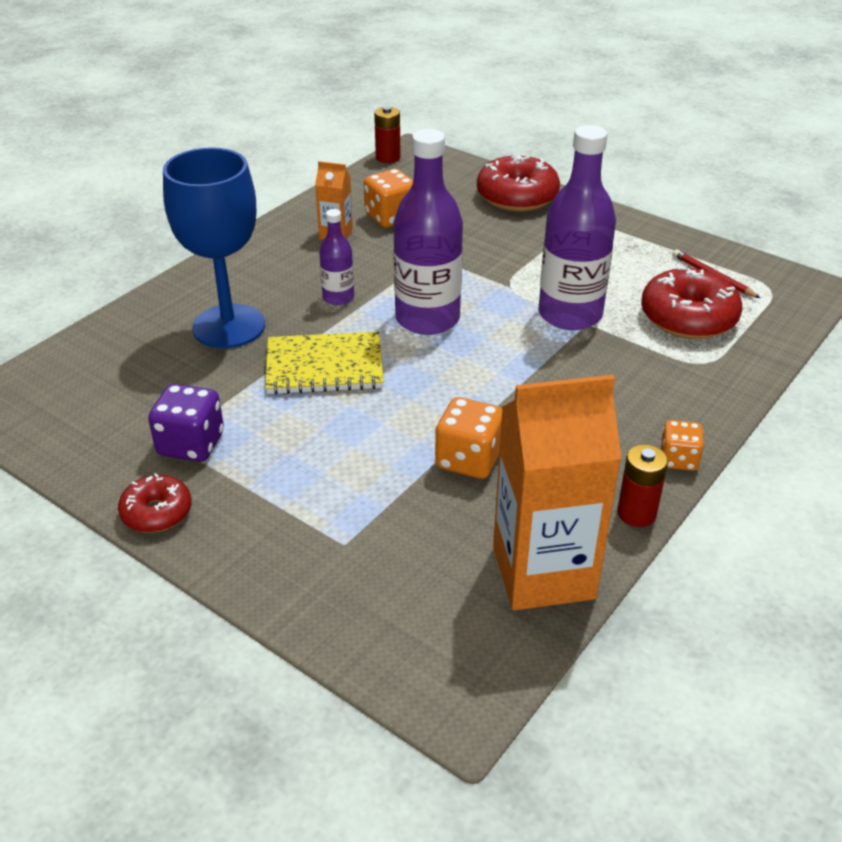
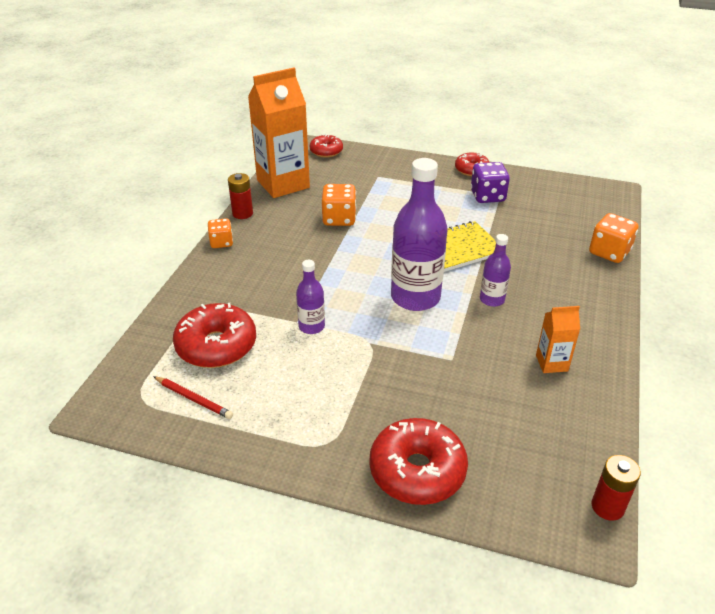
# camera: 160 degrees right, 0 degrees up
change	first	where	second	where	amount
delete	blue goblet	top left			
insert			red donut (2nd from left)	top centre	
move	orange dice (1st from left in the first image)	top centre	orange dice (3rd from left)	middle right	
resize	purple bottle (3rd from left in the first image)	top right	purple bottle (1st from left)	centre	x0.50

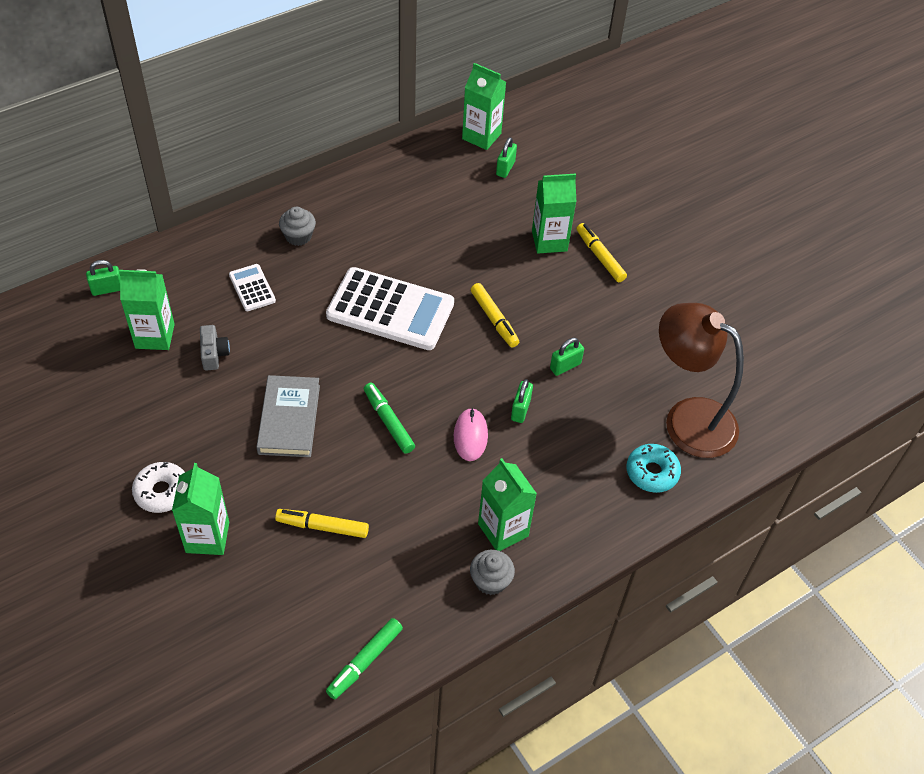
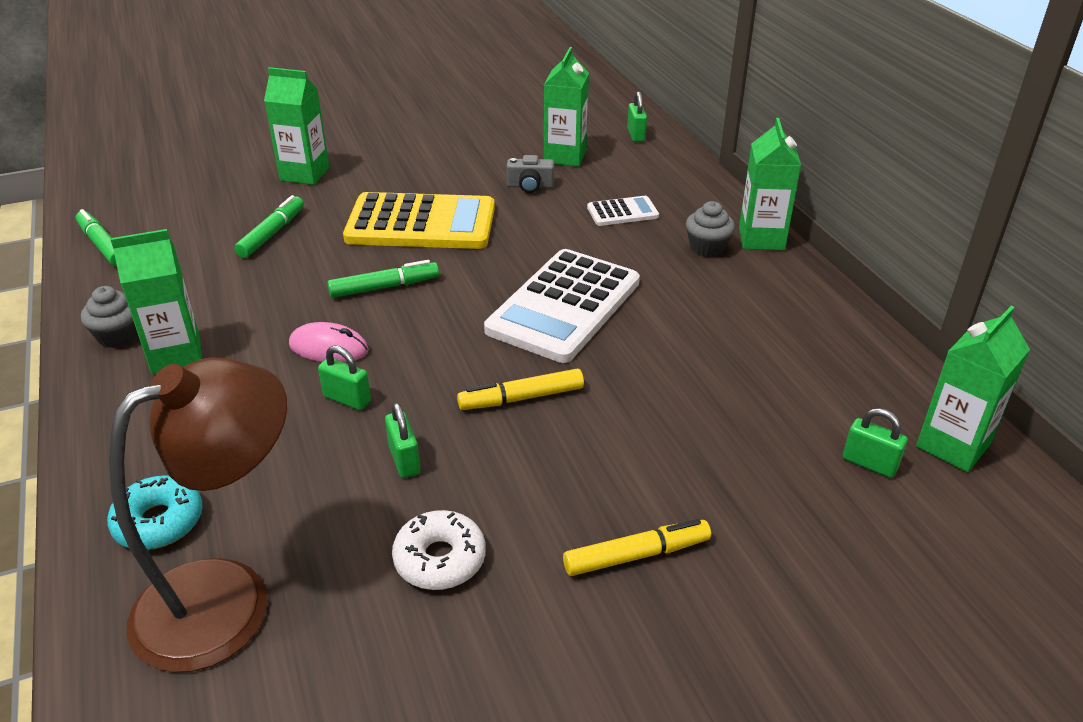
# camera: 105 degrees right, 15 degrees down
change	first	where	second	where	amount
move	white donut	middle left		bottom centre	
move	green carton (5th from left in the first image)	top centre	green carton (4th from left)	top right	
replace	grey book	middle left	yellow calculator	top centre	
recolor	yellow marker (1st from left)	bottom centre	green marker (2nd from left)	top left	

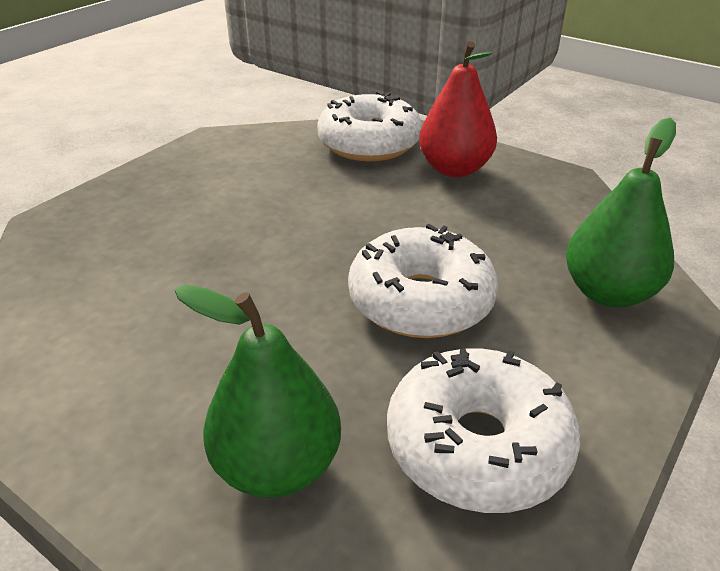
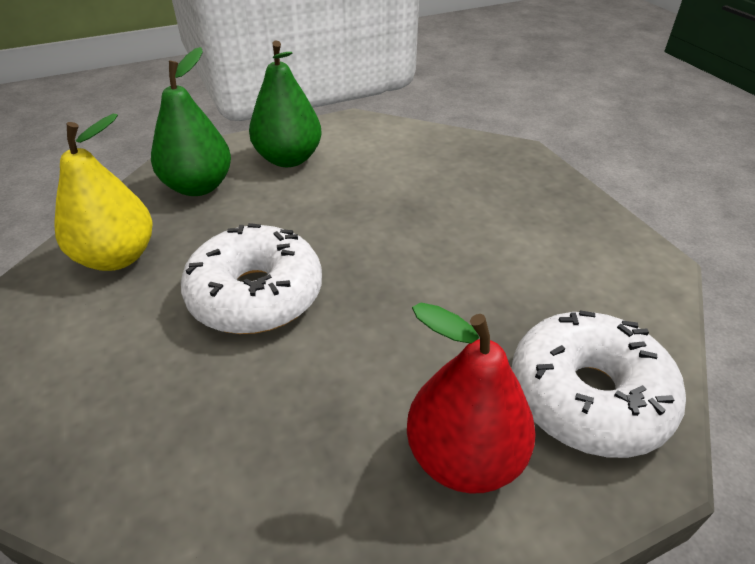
# camera: 120 degrees right, 5 degrees up
change	first	where	second	where	amount
move	green pear (2nd from left)	middle right		top centre	
replace	white donut (3rd from left)	bottom right	yellow pear	middle left	

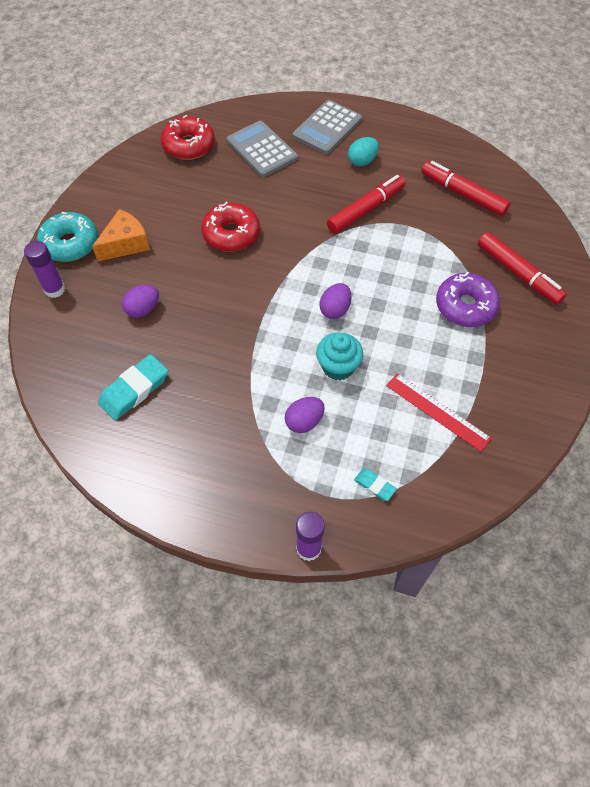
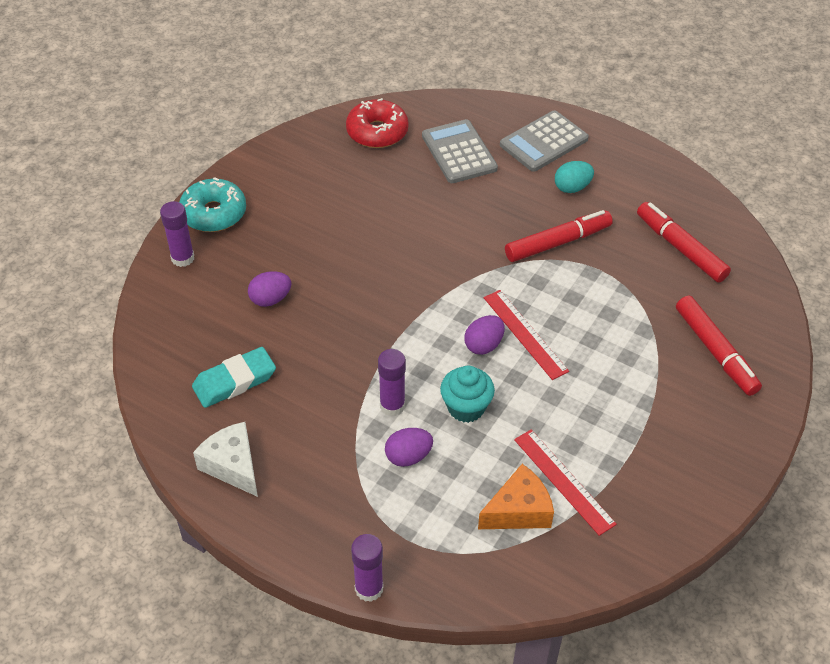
# camera: 15 degrees right, 10 degrees down
change	first	where	second	where	amount
delete	red donut (2nd from left)	top centre			
delete	turquoise eraser (2nd from left)	centre			
delete	purple donut	middle right			
insert			white cheese	bottom left	
insert			purple glue stick (3rd from left)	centre	
insert			red ruler (1st from left)	centre	
move	orange cheese	top left		bottom centre	

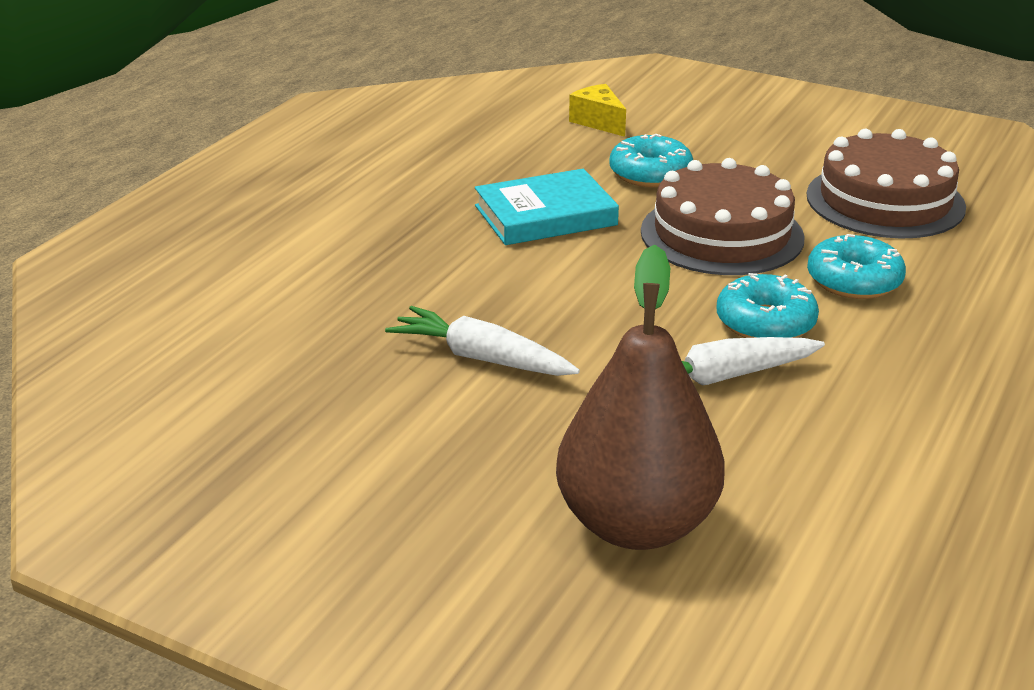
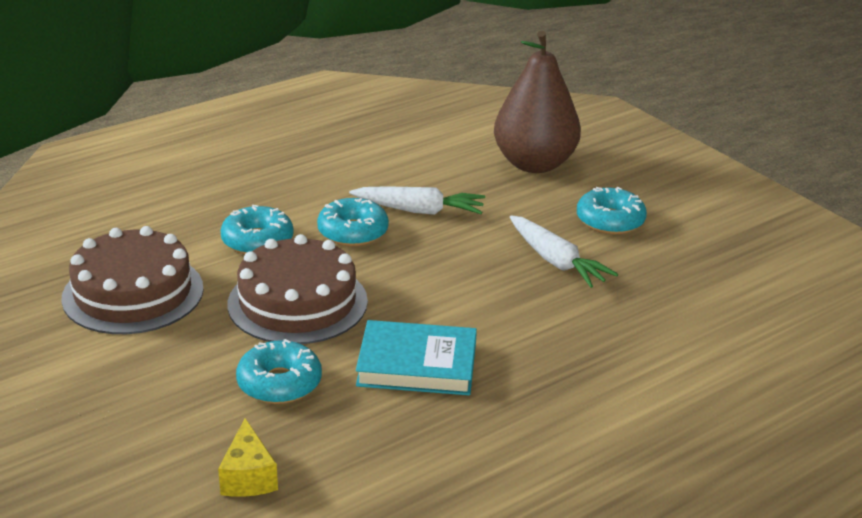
# camera: 155 degrees left, 0 degrees up
change	first	where	second	where	amount
insert			turquoise donut (4th from left)	middle right	

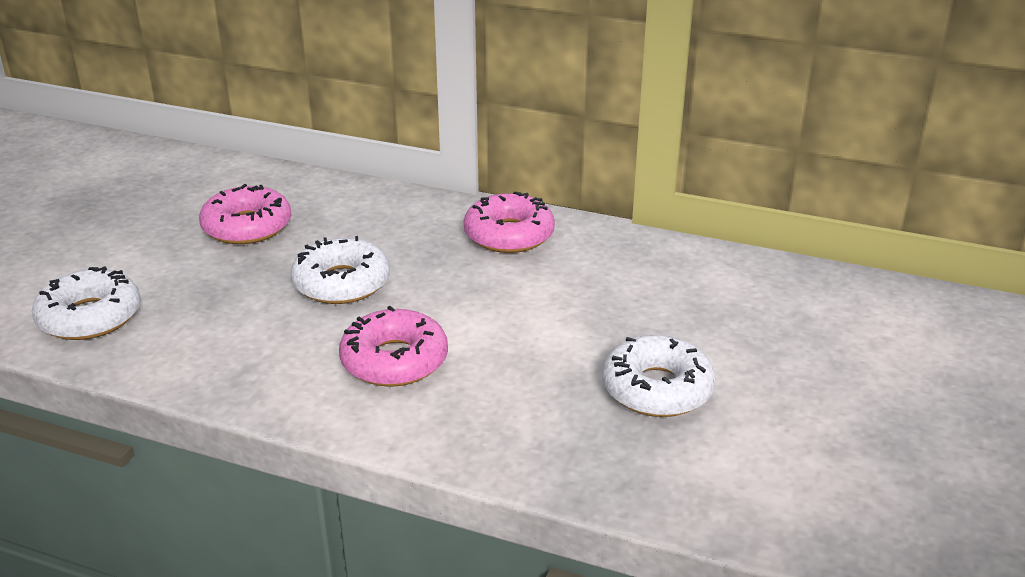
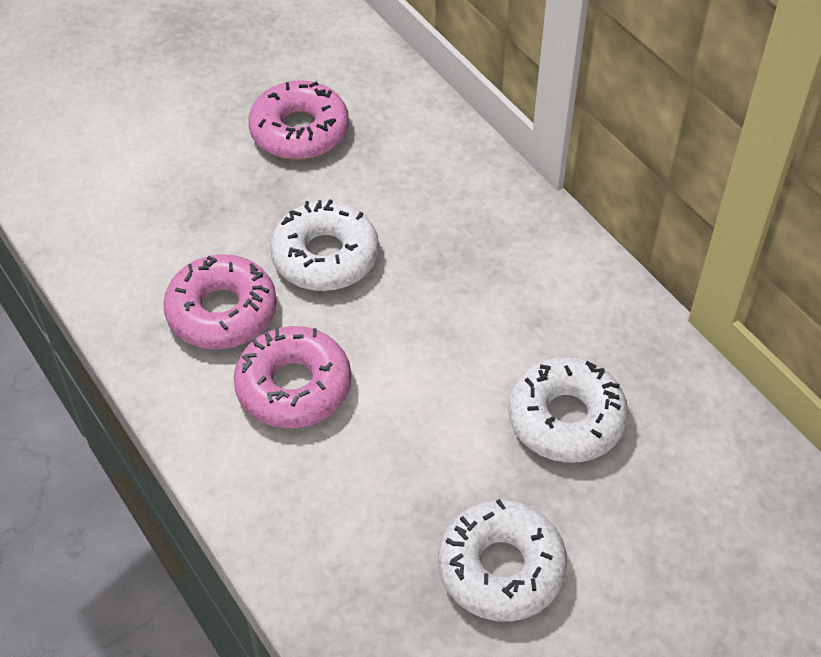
# camera: 35 degrees right, 20 degrees up
change	first	where	second	where	amount
move	white donut (1st from left in the first image)	middle left	white donut (3rd from left)	middle right	
move	pink donut (3rd from left in the first image)	centre	pink donut (1st from left)	middle left	

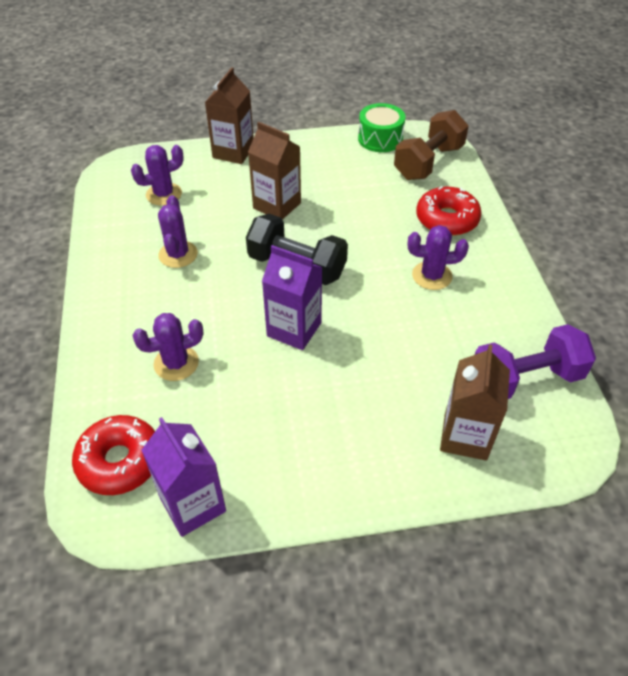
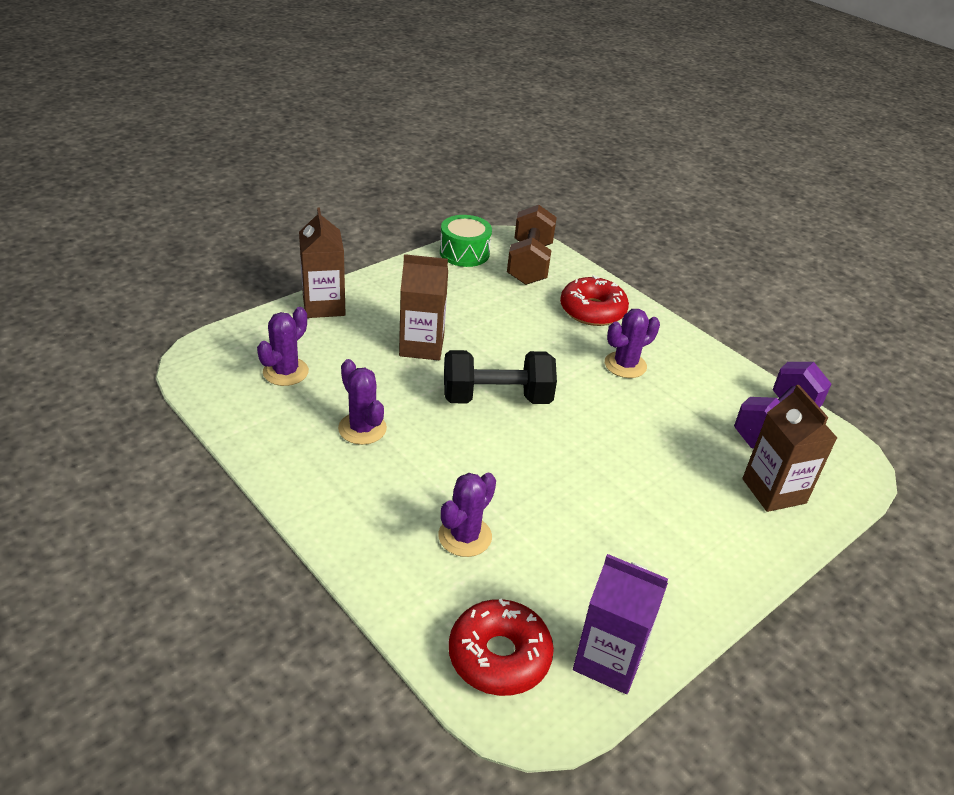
# camera: 35 degrees left, 10 degrees down
change	first	where	second	where	amount
delete	purple carton (2nd from left)	centre			

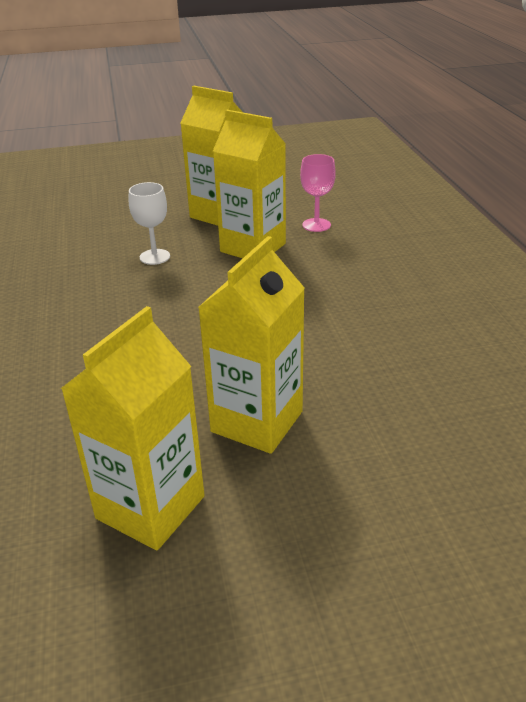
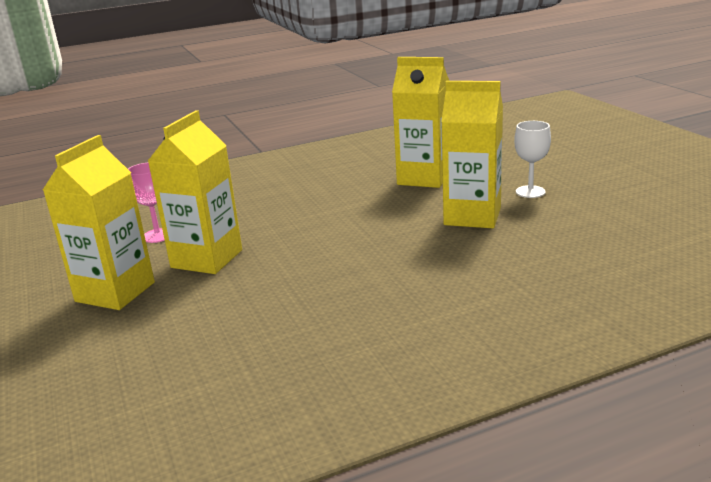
# camera: 100 degrees left, 10 degrees down
change	first	where	second	where	amount
move	yellow carton (1st from left in the first image)	middle left	yellow carton (3rd from left)	top centre	
move	white goblet	top left		top right	

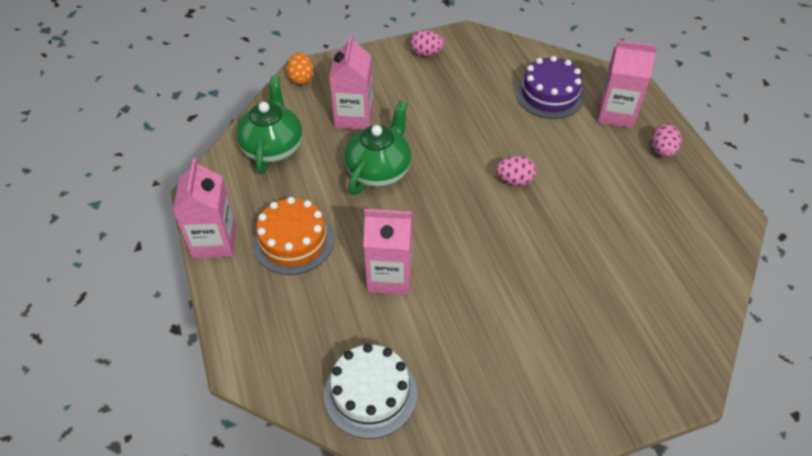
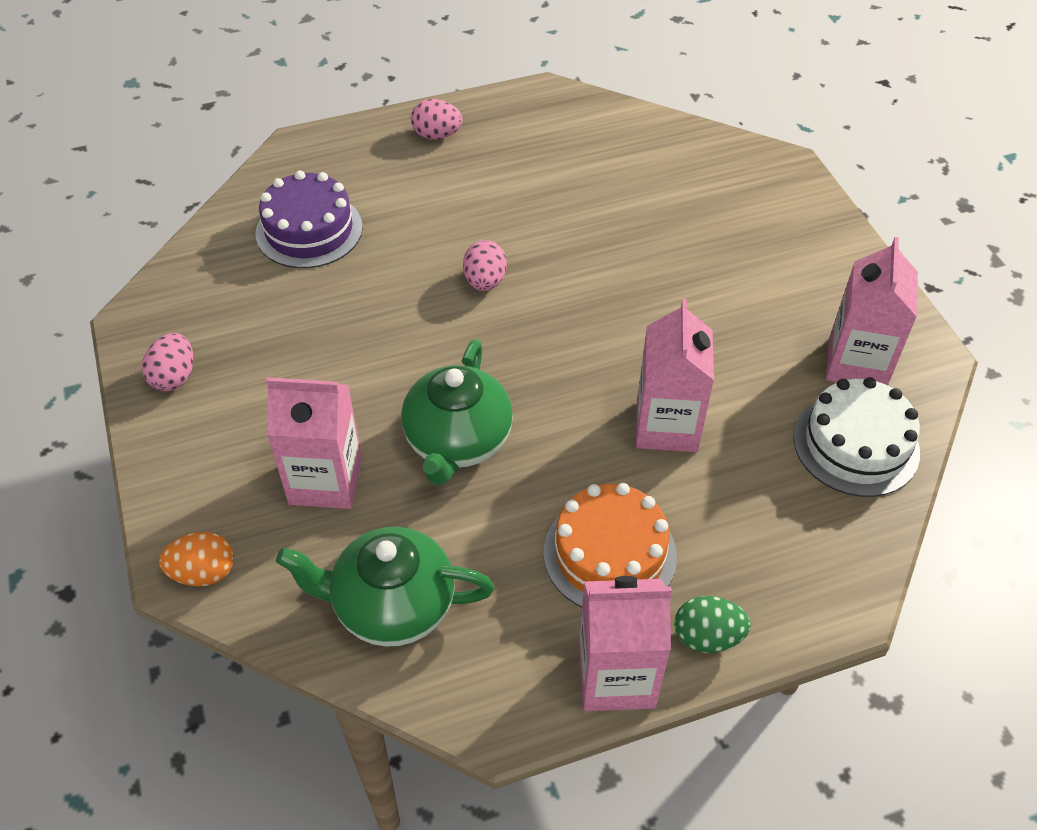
# camera: 90 degrees left, 0 degrees up
change	first	where	second	where	amount
insert			green egg	bottom right	
move	pink carton (4th from left)	top right		middle right	
rotate	green teapot (2nd from left)	top centre		centre	105 degrees counterclockwise

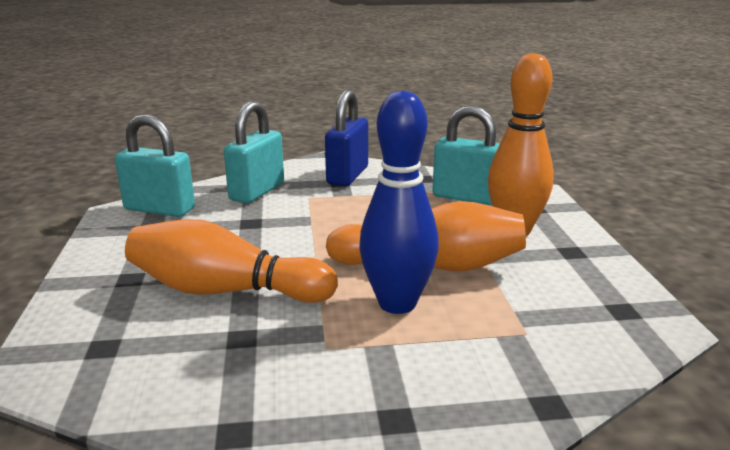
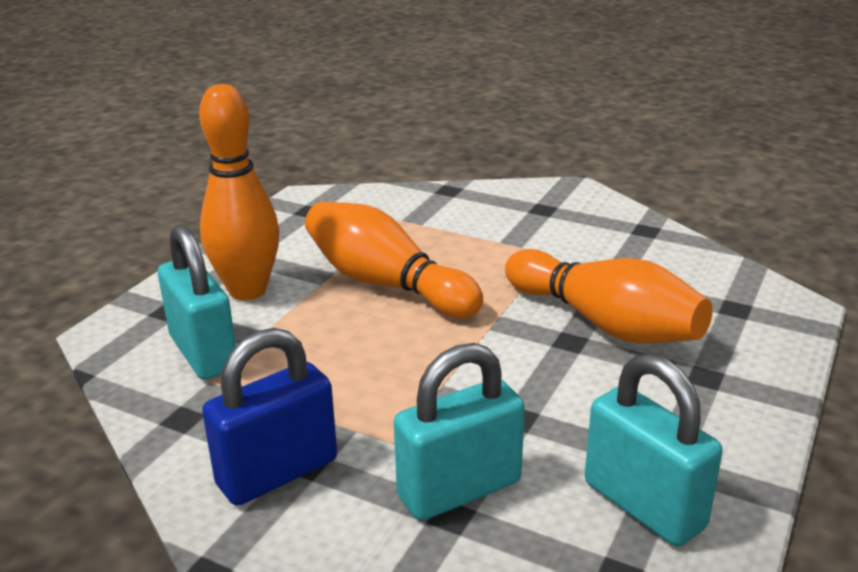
# camera: 145 degrees left, 5 degrees up
change	first	where	second	where	amount
delete	blue bowling pin	centre			

